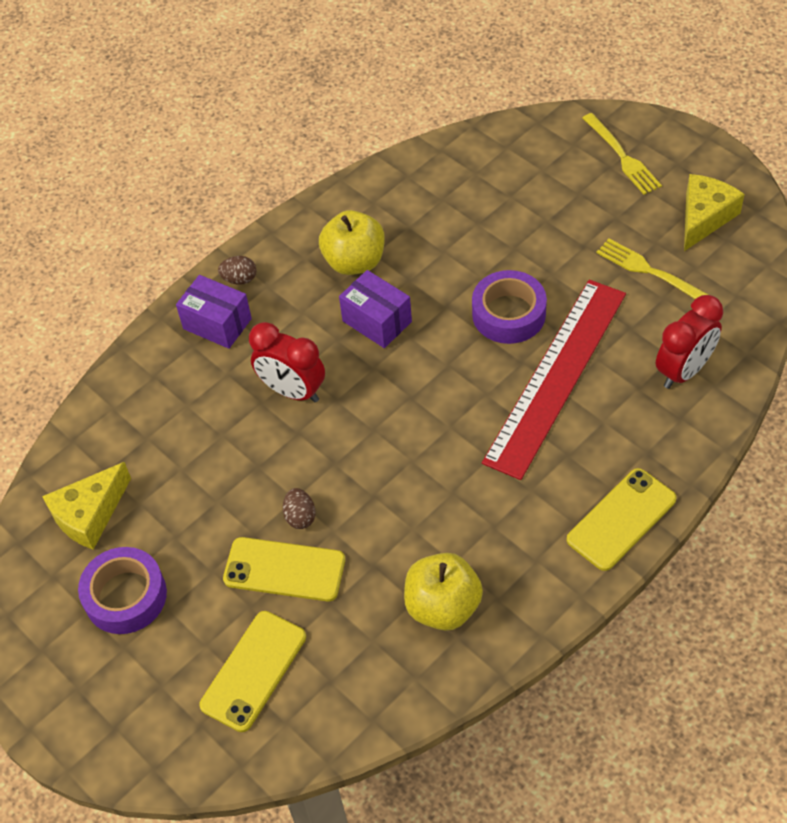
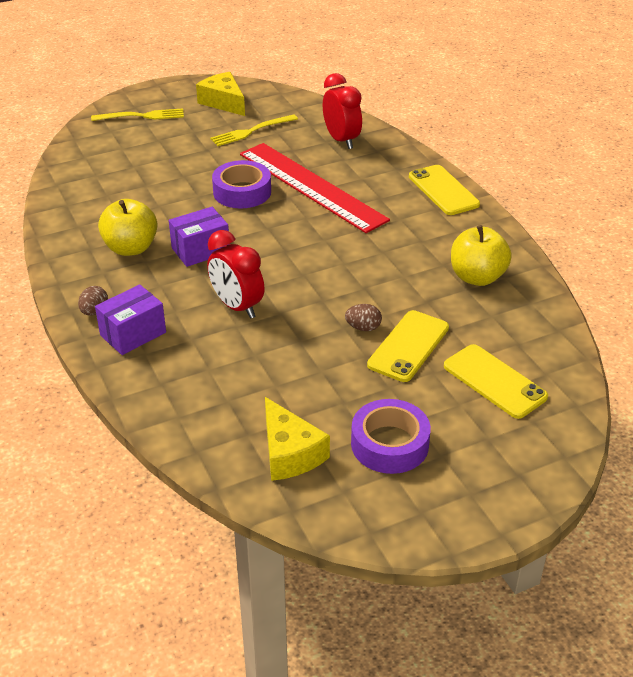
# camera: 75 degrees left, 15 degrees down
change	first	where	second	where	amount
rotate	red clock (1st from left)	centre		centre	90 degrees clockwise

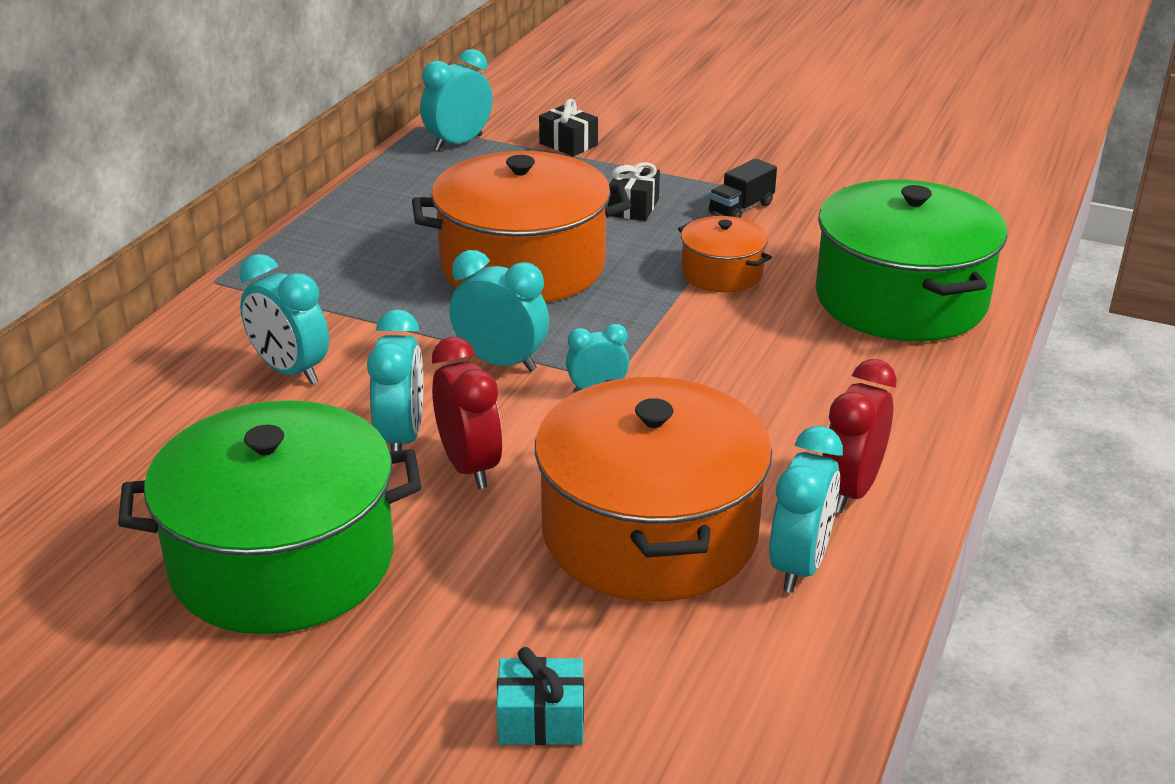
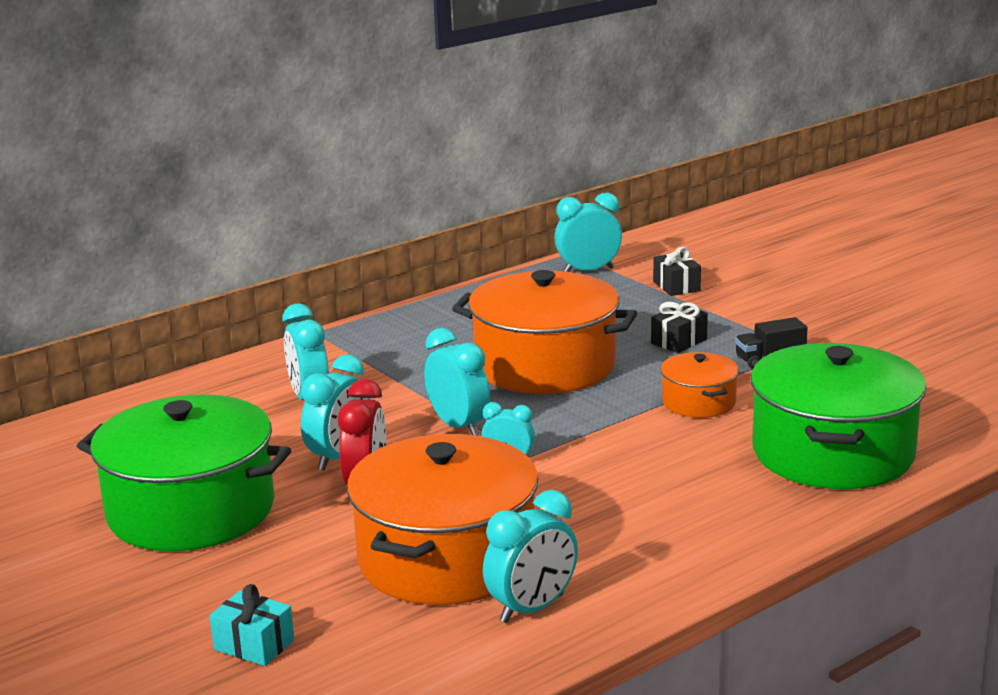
# camera: 30 degrees right, 10 degrees down
change	first	where	second	where	amount
delete	red clock (2nd from left)	middle right			

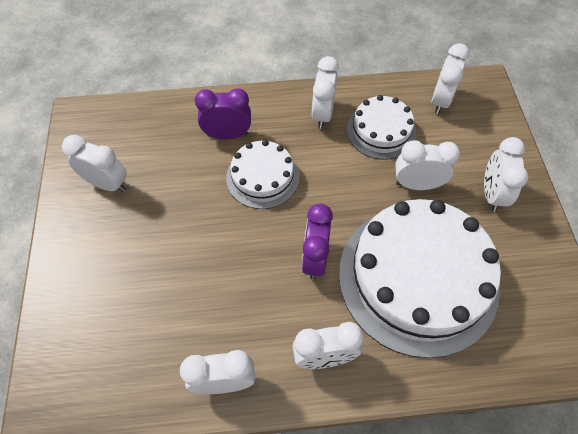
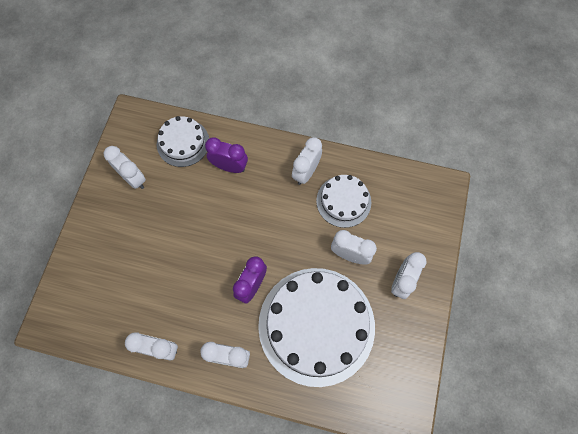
# camera: 20 degrees right, 10 degrees up
change	first	where	second	where	amount
delete	white clock (6th from left)	top right			
move	white cake (1st from left)	centre		top left	

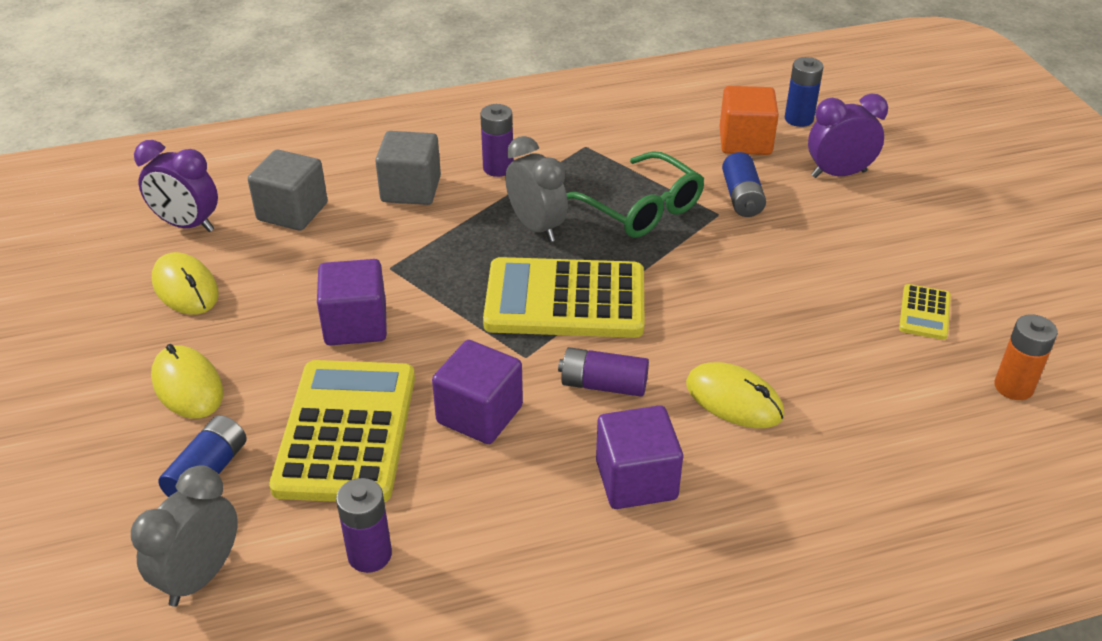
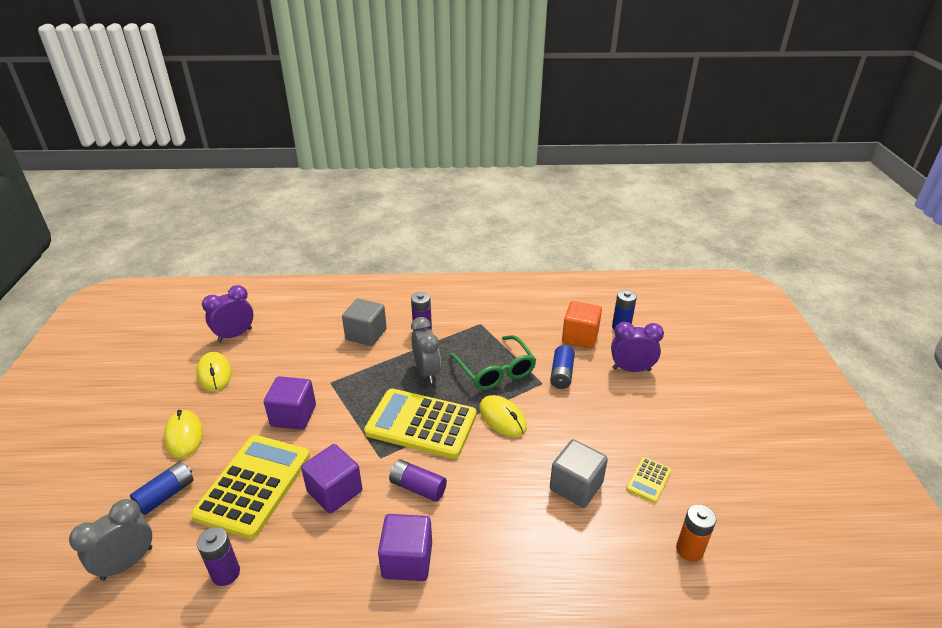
# camera: 15 degrees right, 5 degrees down
change	first	where	second	where	amount
move	grey cube (1st from left in the first image)	top left	grey cube (2nd from left)	bottom centre	
move	yellow mouse (3rd from left)	middle right		centre	
rotate	purple clock (1st from left)	top left		middle left	105 degrees clockwise

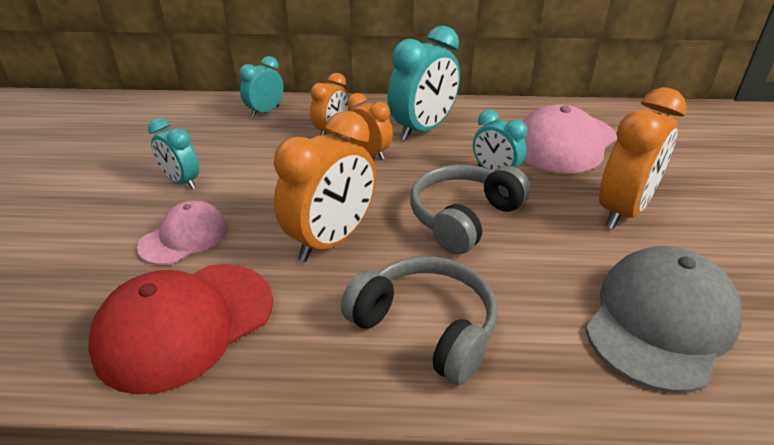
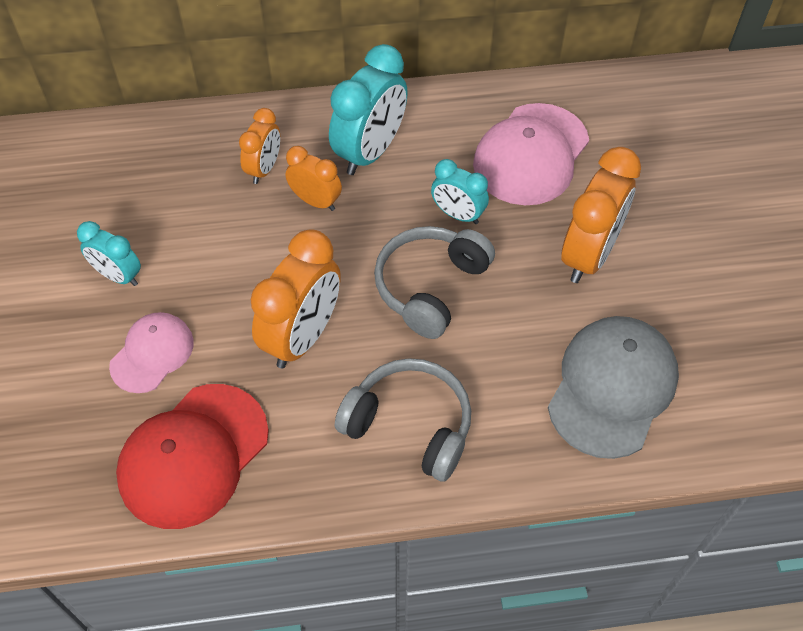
# camera: 10 degrees left, 20 degrees up
change	first	where	second	where	amount
delete	turquoise clock (2nd from left)	top centre			

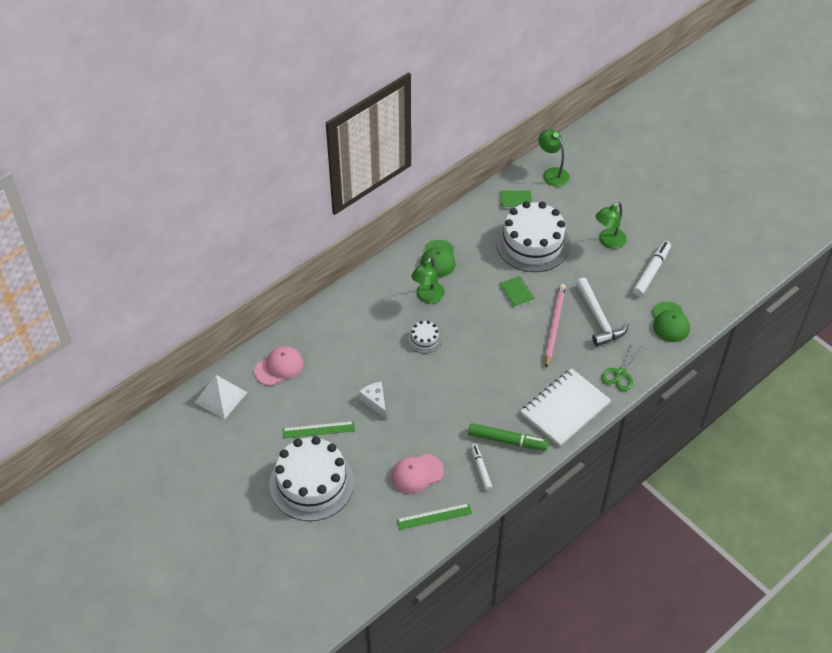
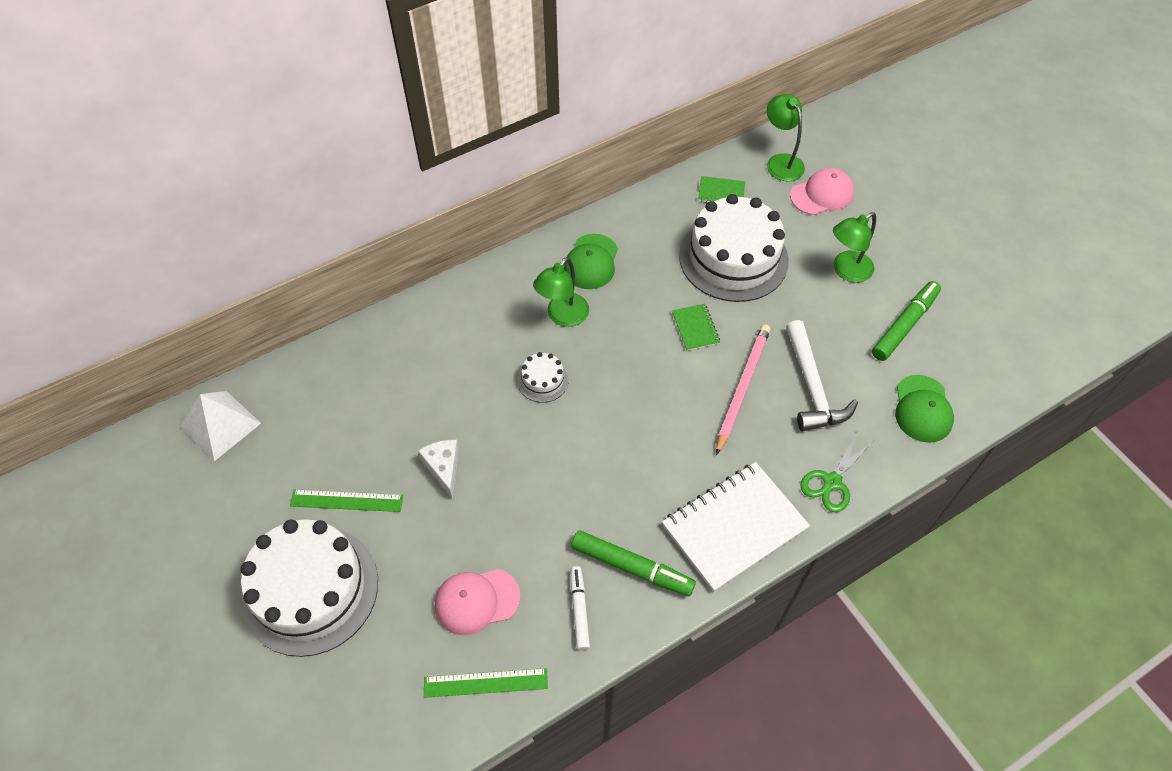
# camera: 10 degrees right, 5 degrees up
change	first	where	second	where	amount
move	pink cap (1st from left in the first image)	centre	pink cap (2nd from left)	top right	
recolor	white marker (2nd from left)	middle right	green marker (2nd from left)	middle right	

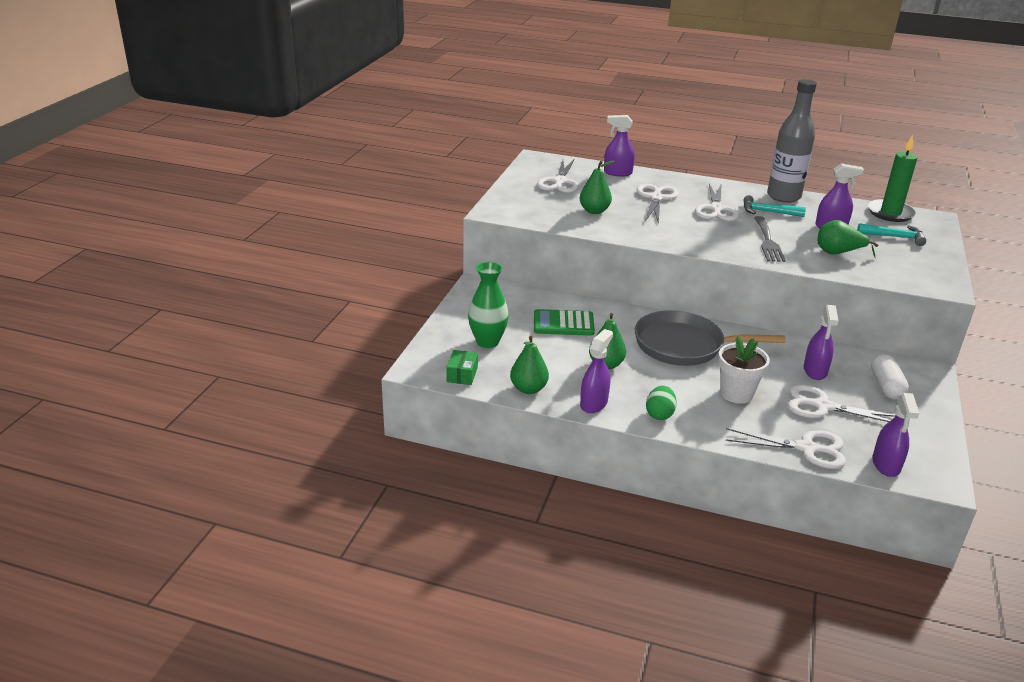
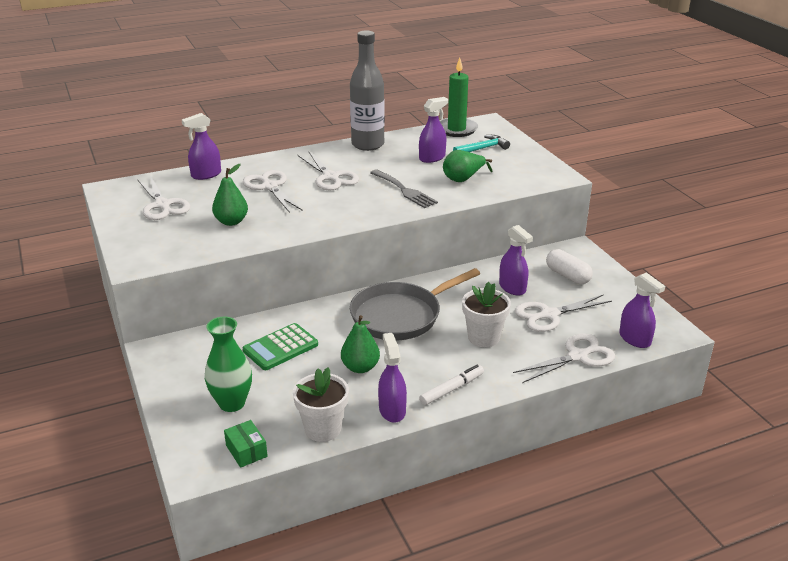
# camera: 40 degrees left, 0 degrees up
change	first	where	second	where	amount
delete	turquoise hammer (1st from left)	top right			
replace	green pear (1st from left)	centre	white flower pot (1st from left)	bottom centre	
replace	green egg	centre	white marker	bottom centre	

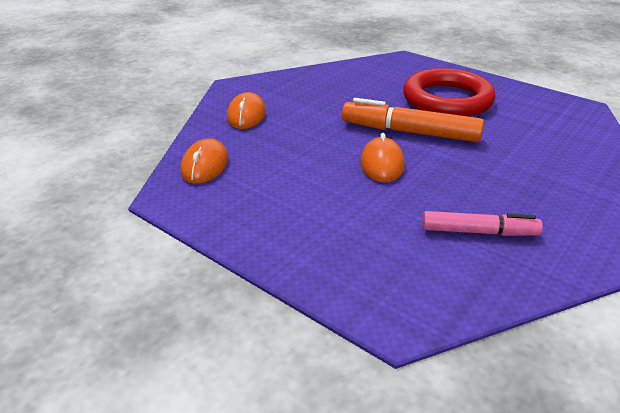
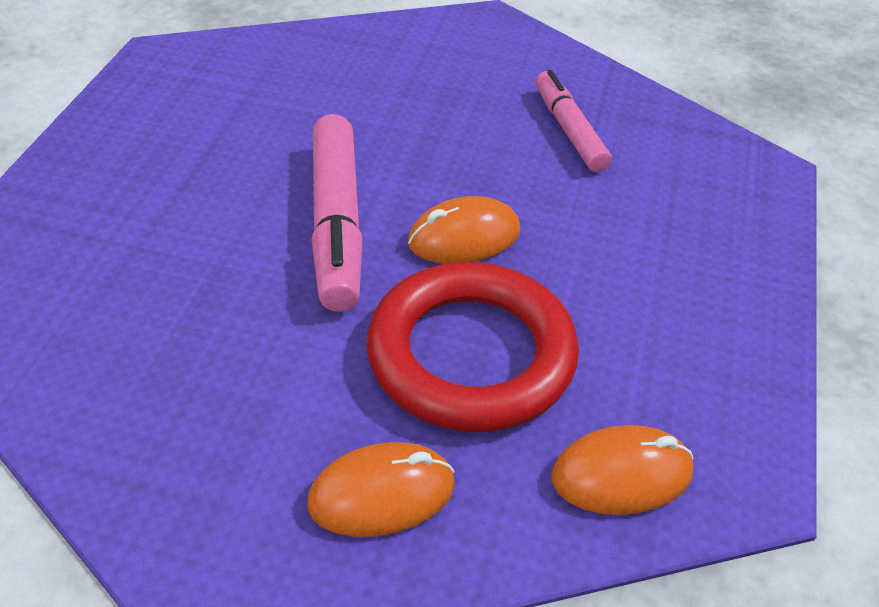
# camera: 115 degrees left, 10 degrees up
change	first	where	second	where	amount
move	red ring	top right		centre	
recolor	orange marker	top centre	pink marker (1st from left)	centre	

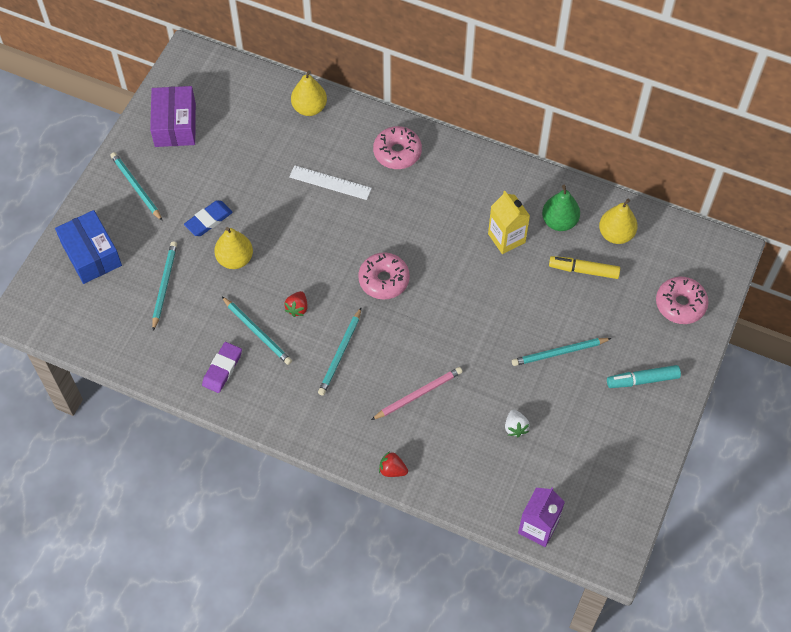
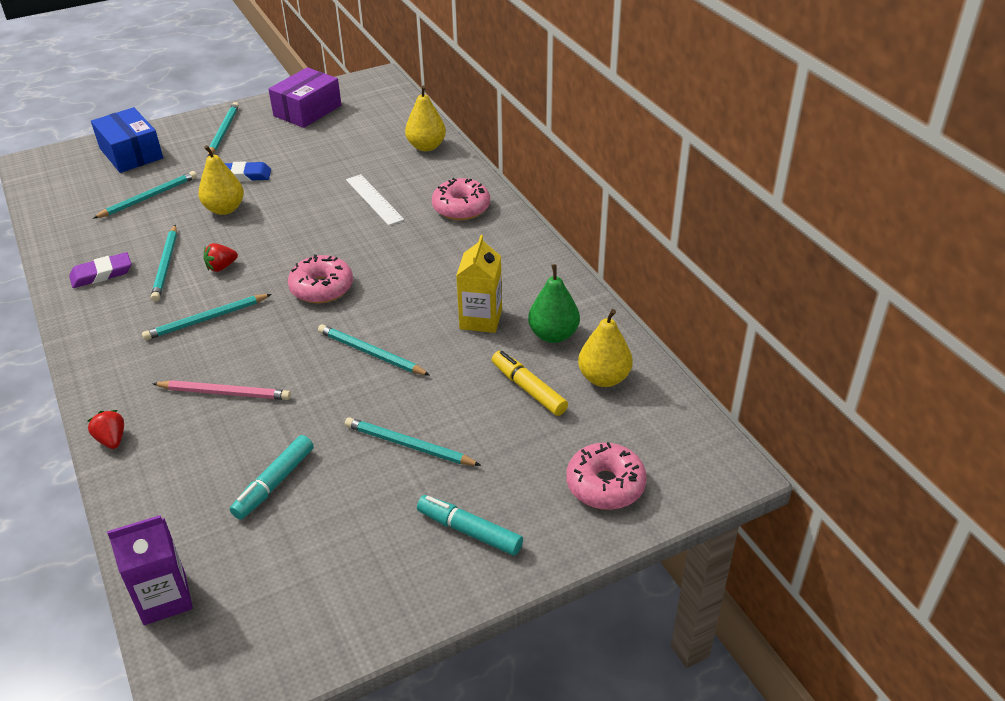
# camera: 40 degrees right, 20 degrees down
change	first	where	second	where	amount
insert			turquoise pencil (5th from left)	centre	
replace	white strawberry	bottom centre	turquoise marker (1st from left)	bottom left	
rotate	blue box	middle left		top left	45 degrees counterclockwise

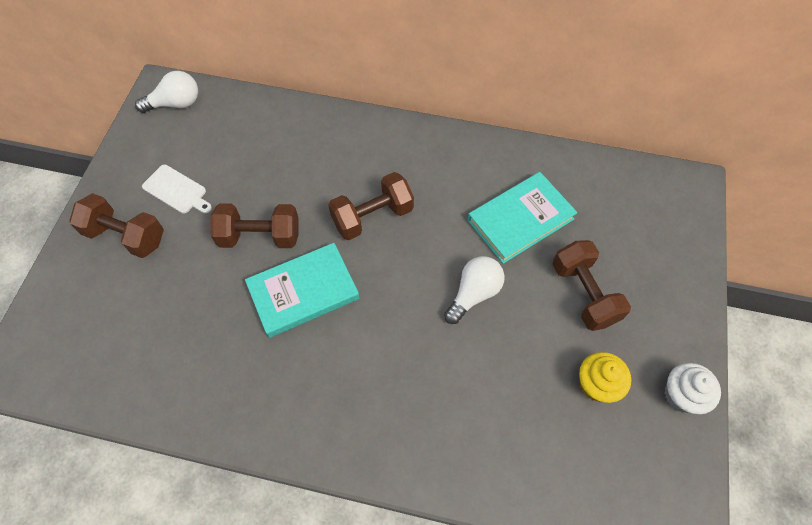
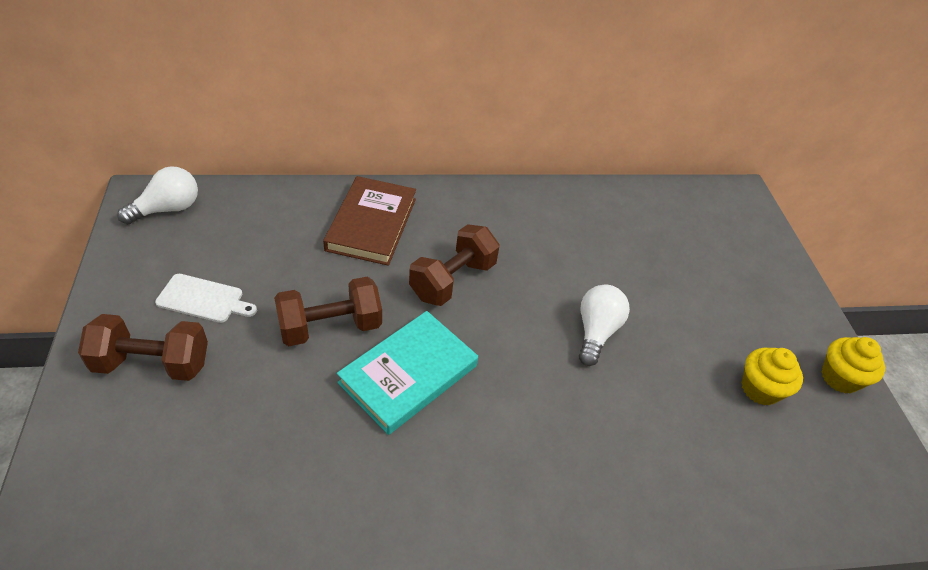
# camera: 25 degrees left, 15 degrees down
change	first	where	second	where	amount
delete	turquoise book (2nd from left)	centre			
delete	brown dumbbell (4th from left)	middle right			
insert			brown book	centre	
recolor	white cupcake	bottom right	yellow cupcake (2nd from left)	middle right	

